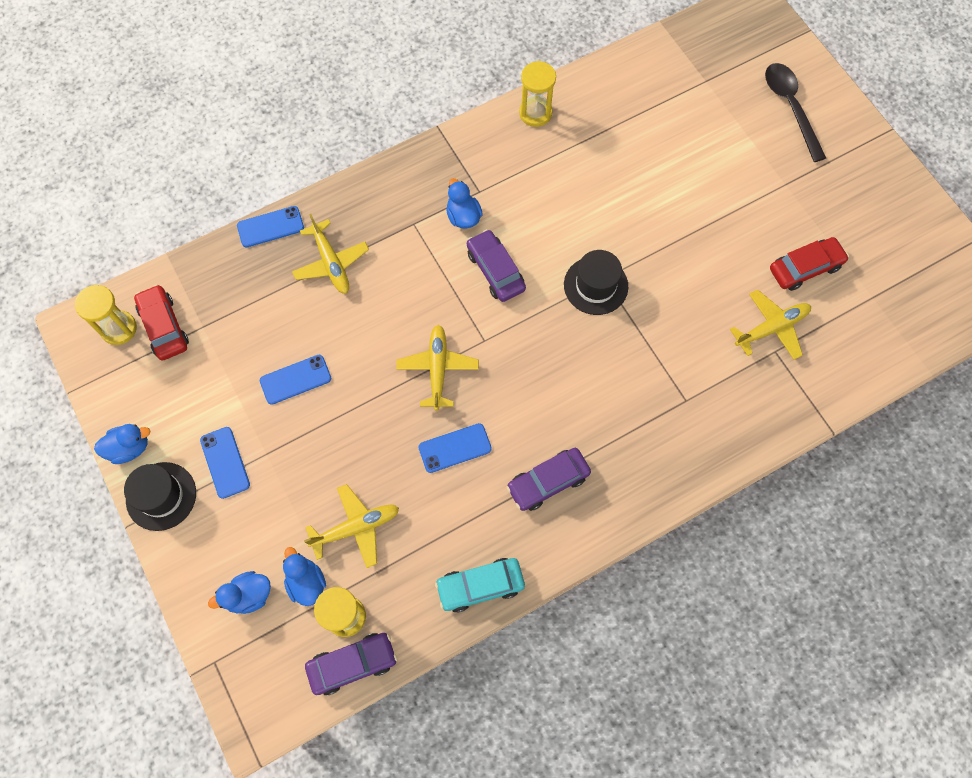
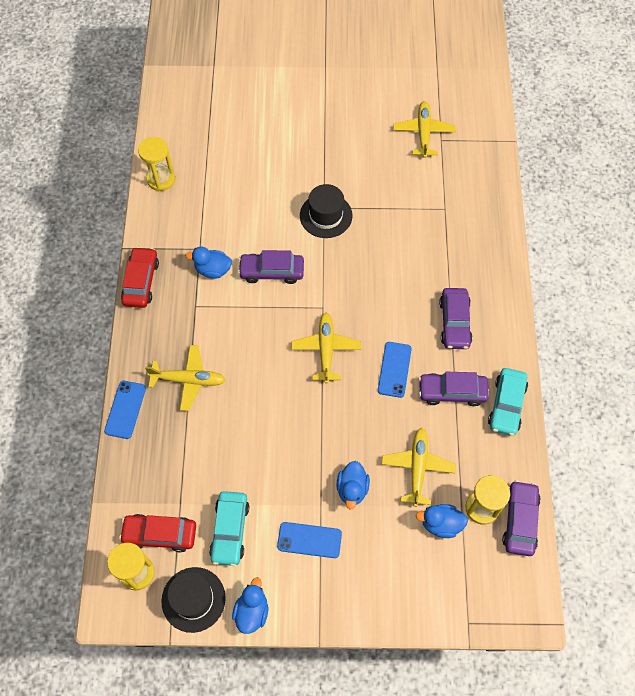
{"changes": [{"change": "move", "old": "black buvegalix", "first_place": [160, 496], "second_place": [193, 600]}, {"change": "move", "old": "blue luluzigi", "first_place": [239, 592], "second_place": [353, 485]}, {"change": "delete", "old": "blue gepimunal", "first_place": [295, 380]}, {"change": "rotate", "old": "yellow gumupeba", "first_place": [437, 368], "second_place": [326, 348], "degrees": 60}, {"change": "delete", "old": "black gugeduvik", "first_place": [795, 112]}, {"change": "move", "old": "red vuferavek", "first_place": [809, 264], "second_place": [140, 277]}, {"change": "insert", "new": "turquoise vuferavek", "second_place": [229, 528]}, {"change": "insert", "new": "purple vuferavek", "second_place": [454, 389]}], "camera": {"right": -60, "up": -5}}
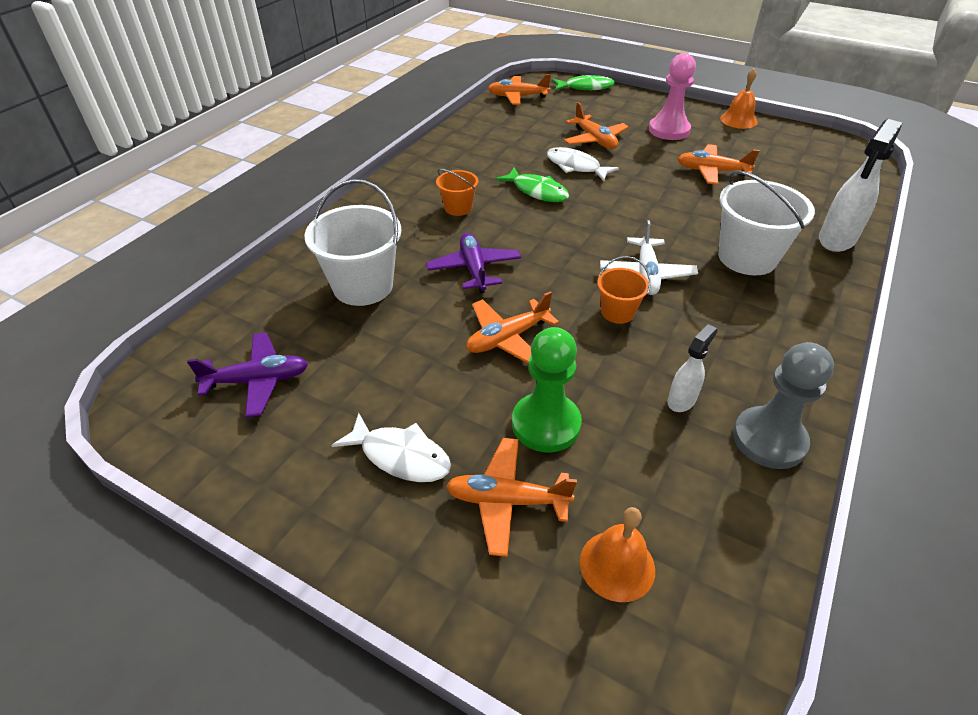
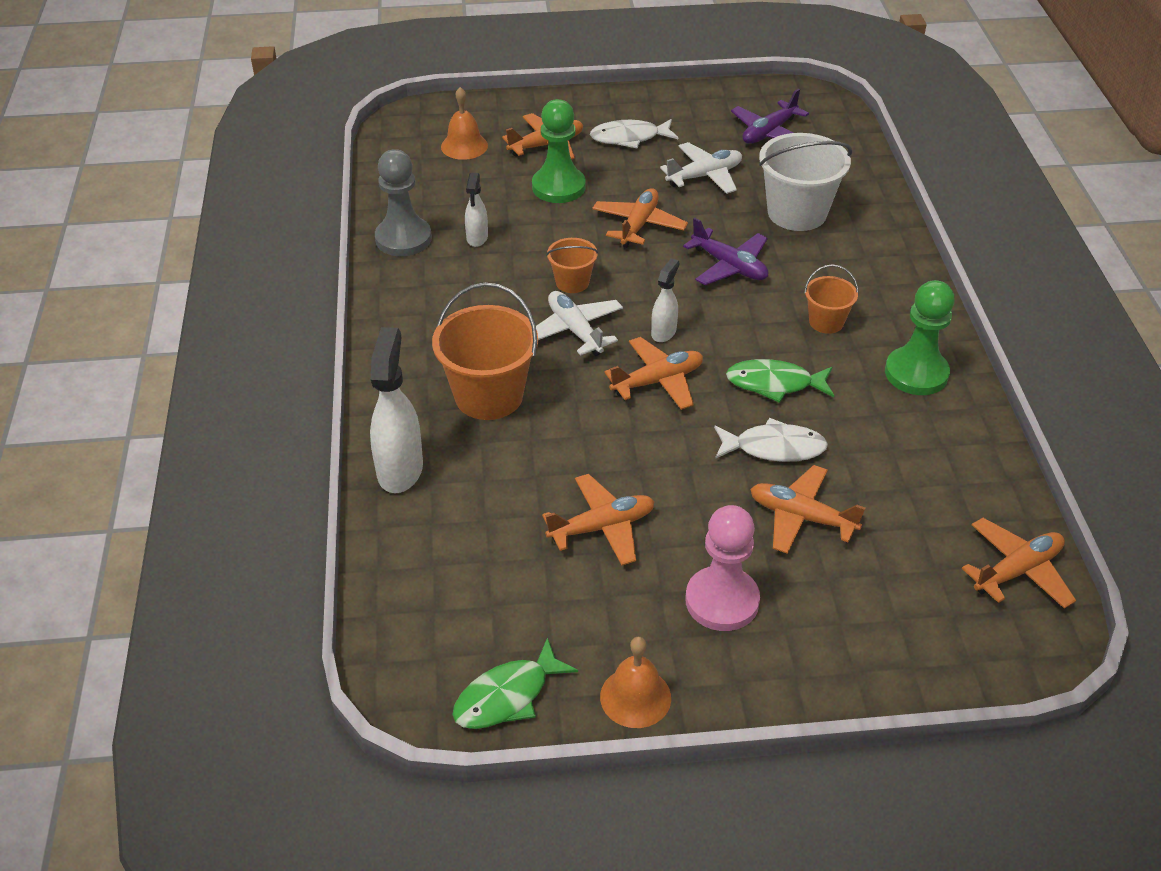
{"changes": [{"change": "move", "old": "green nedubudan", "first_place": [583, 83], "second_place": [515, 683]}, {"change": "recolor", "old": "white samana", "new": "orange samana", "first_place": [766, 222], "second_place": [485, 351]}, {"change": "insert", "new": "orange gumupeba", "second_place": [653, 373]}, {"change": "insert", "new": "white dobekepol", "second_place": [665, 300]}, {"change": "insert", "new": "white gumupeba", "second_place": [701, 168]}, {"change": "insert", "new": "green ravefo", "second_place": [920, 337]}], "camera": {"right": 145, "up": 0}}
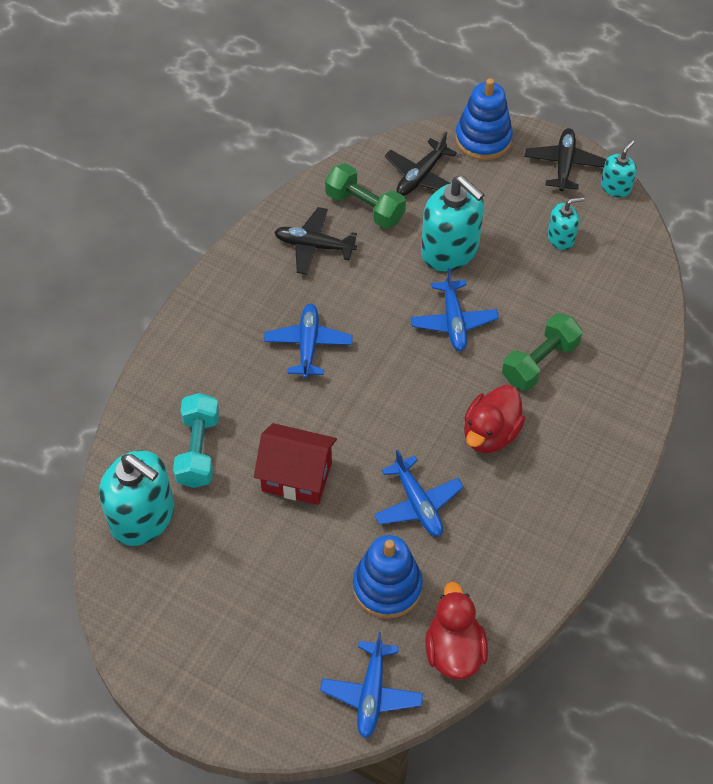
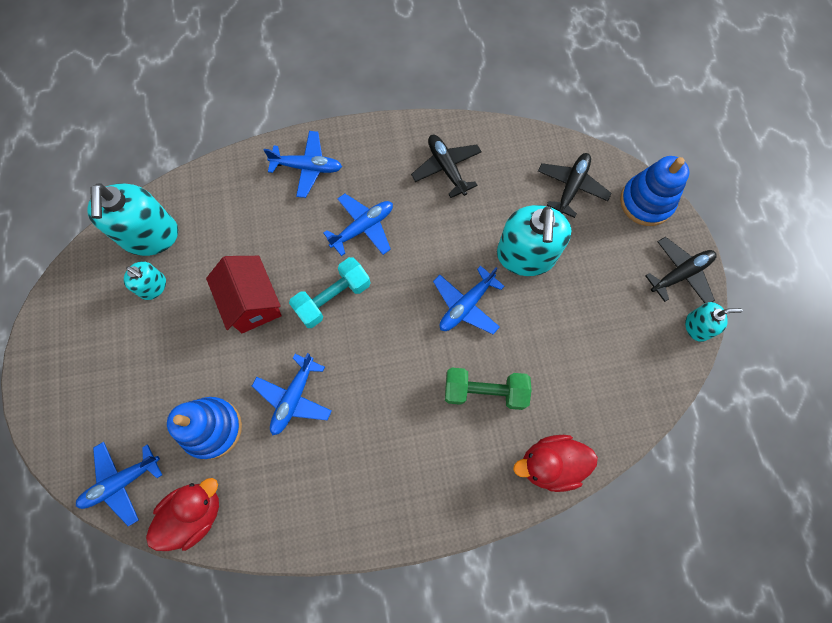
{"changes": [{"change": "move", "old": "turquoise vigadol", "first_place": [196, 440], "second_place": [330, 292]}, {"change": "delete", "old": "green vigadol", "first_place": [365, 196]}, {"change": "rotate", "old": "black gumupeba", "first_place": [421, 164], "second_place": [575, 185], "degrees": 120}, {"change": "move", "old": "red luluzigi", "first_place": [494, 419], "second_place": [555, 463]}, {"change": "move", "old": "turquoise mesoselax", "first_place": [565, 223], "second_place": [145, 280]}, {"change": "insert", "new": "blue gumupeba", "second_place": [303, 164]}], "camera": {"right": 50, "up": 15}}
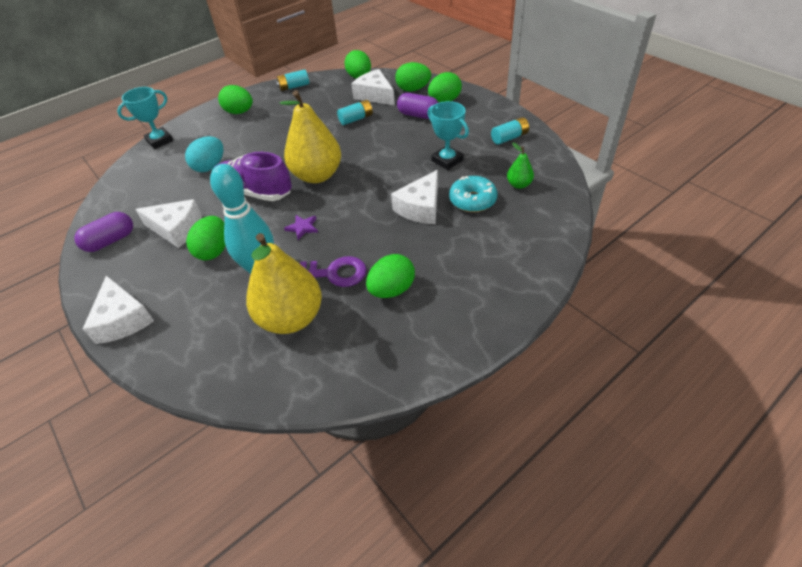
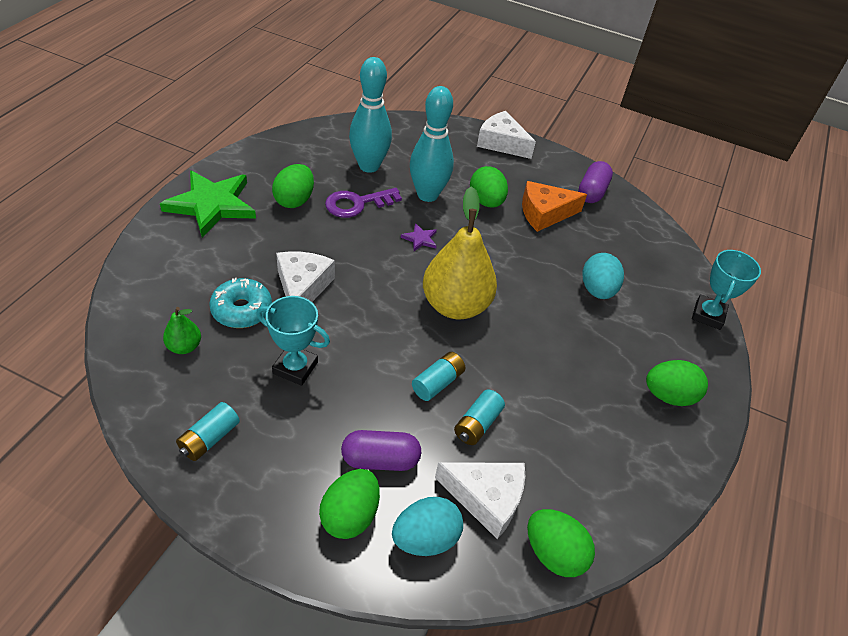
{"changes": [{"change": "recolor", "old": "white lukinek", "new": "orange lukinek", "first_place": [168, 223], "second_place": [554, 206]}, {"change": "delete", "old": "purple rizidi", "first_place": [254, 176]}, {"change": "replace", "old": "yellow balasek", "new": "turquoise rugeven", "first_place": [284, 283], "second_place": [370, 115]}, {"change": "move", "old": "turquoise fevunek", "first_place": [292, 80], "second_place": [438, 376]}, {"change": "recolor", "old": "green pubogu", "new": "turquoise pubogu", "first_place": [413, 76], "second_place": [427, 526]}, {"change": "insert", "new": "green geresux", "second_place": [208, 204]}], "camera": {"right": 145, "up": 0}}
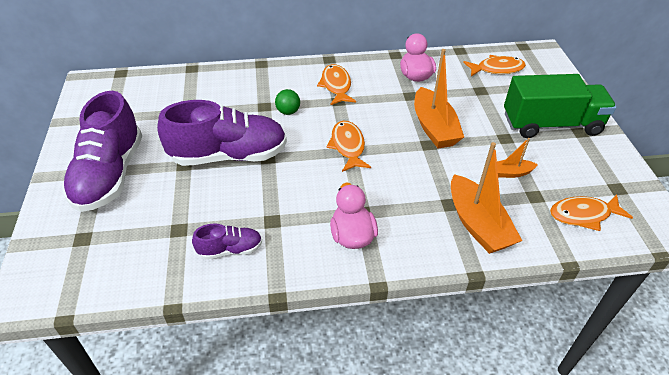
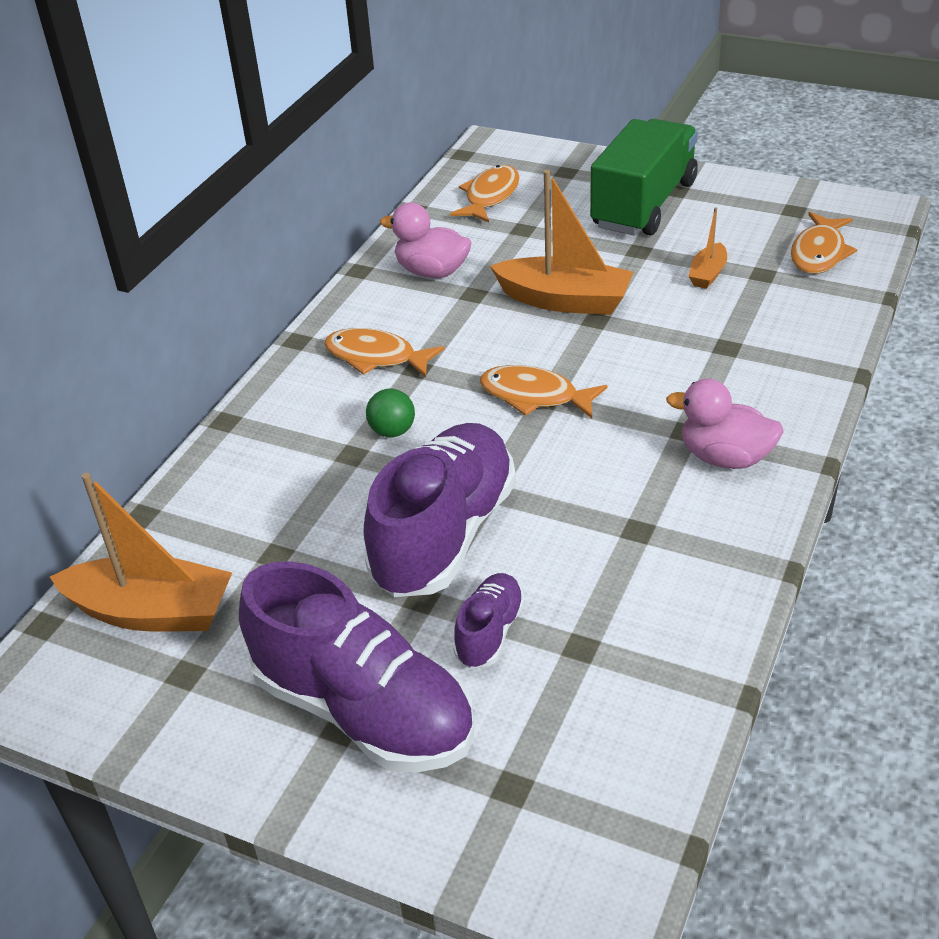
{"changes": [{"change": "move", "old": "purple rizidi", "first_place": [227, 241], "second_place": [489, 621]}, {"change": "move", "old": "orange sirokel", "first_place": [486, 198], "second_place": [141, 552]}], "camera": {"right": -55, "up": -5}}
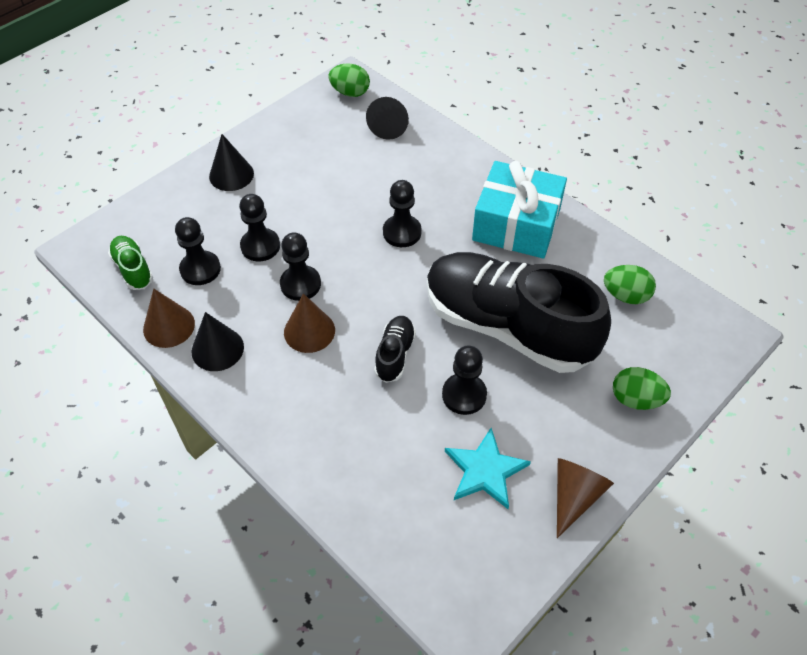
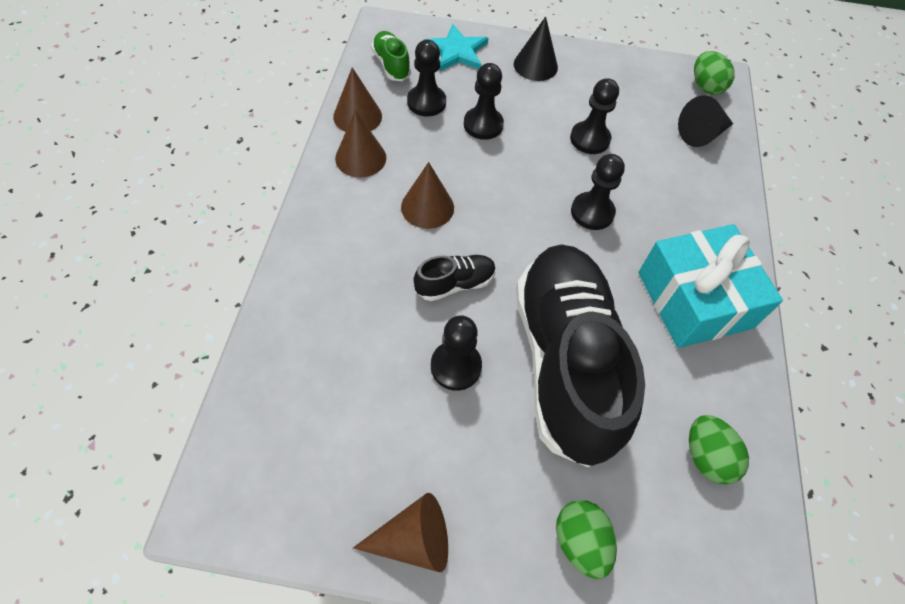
{"changes": [{"change": "rotate", "old": "green rizidi", "first_place": [130, 263], "second_place": [391, 56], "degrees": -45}, {"change": "recolor", "old": "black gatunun", "new": "brown gatunun", "first_place": [218, 341], "second_place": [360, 143]}, {"change": "move", "old": "black ravefo", "first_place": [300, 266], "second_place": [594, 116]}, {"change": "move", "old": "turquoise geresux", "first_place": [488, 468], "second_place": [455, 48]}], "camera": {"right": 50, "up": 5}}
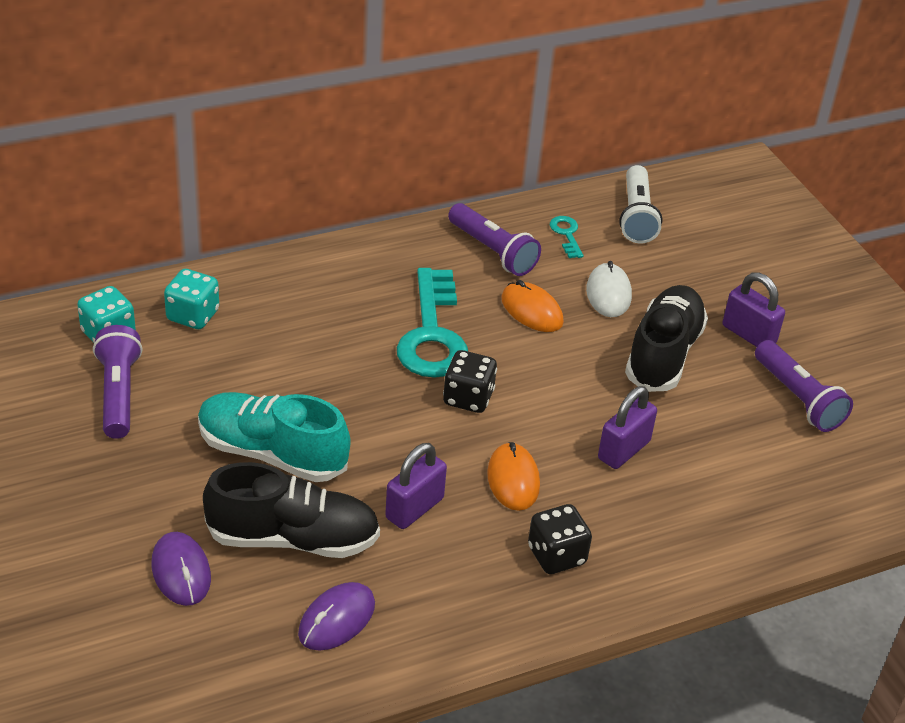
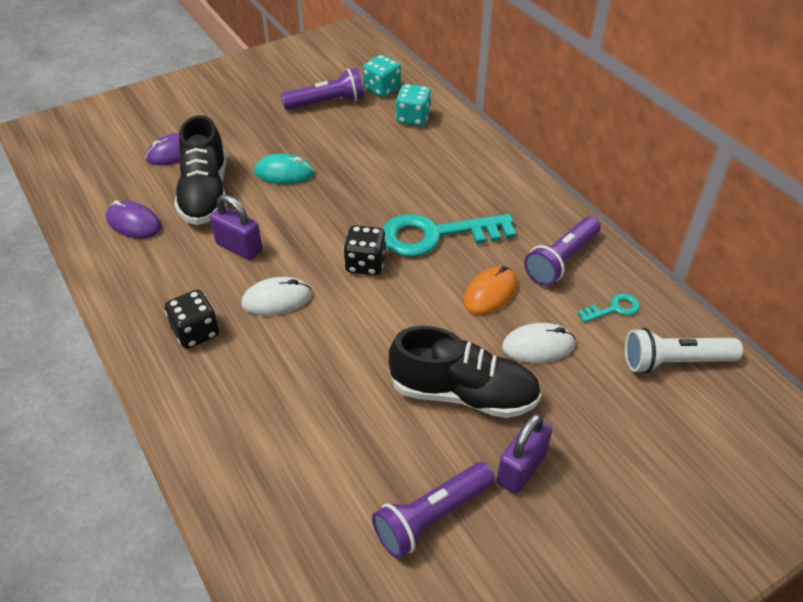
{"changes": [{"change": "replace", "old": "turquoise rizidi", "new": "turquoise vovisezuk", "first_place": [274, 437], "second_place": [284, 169]}, {"change": "recolor", "old": "orange vovisezuk", "new": "white vovisezuk", "first_place": [513, 476], "second_place": [276, 296]}, {"change": "delete", "old": "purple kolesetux", "first_place": [627, 427]}], "camera": {"right": 85, "up": 5}}
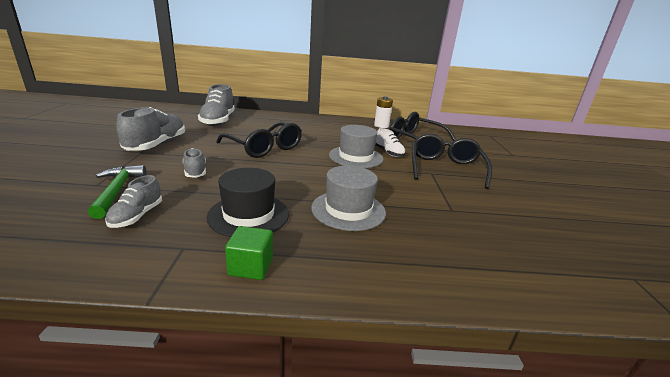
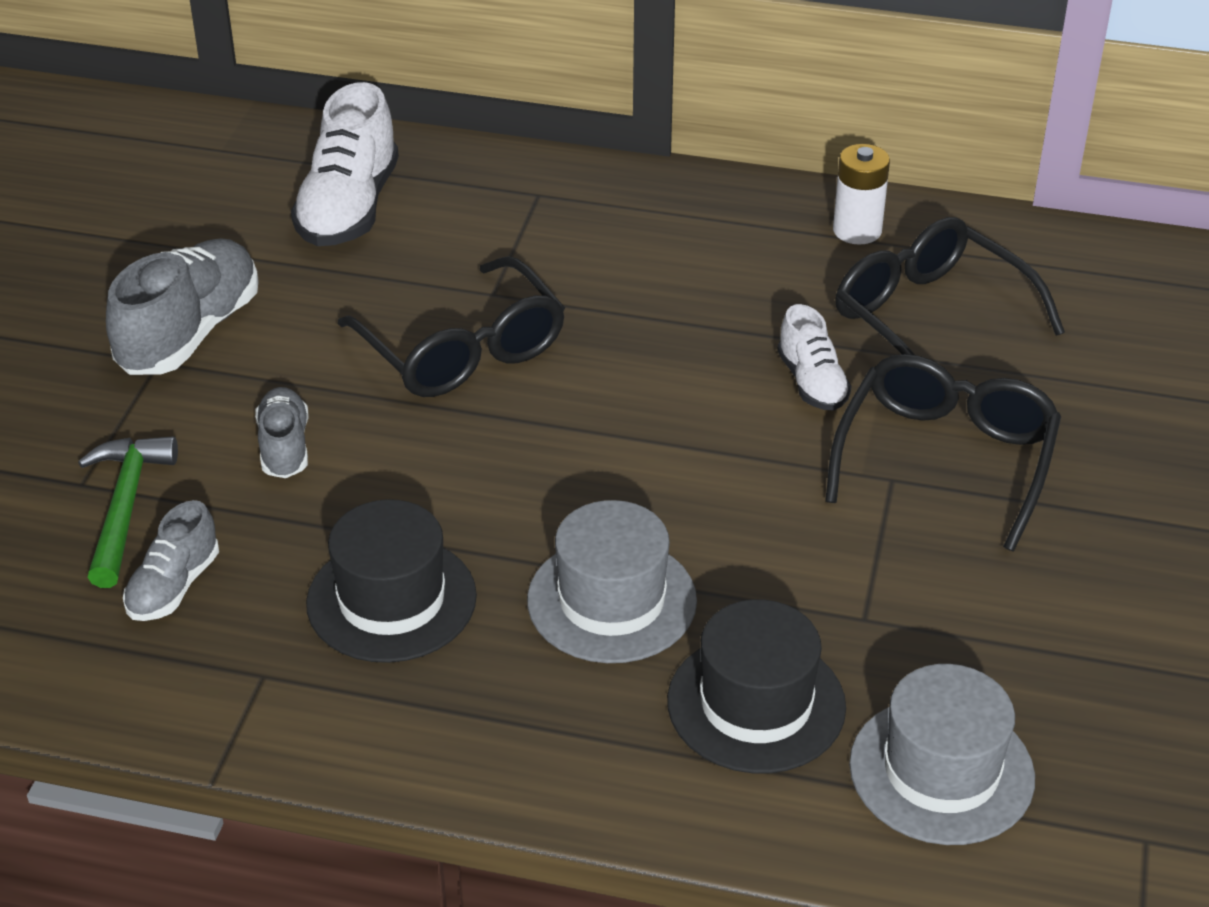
{"changes": [{"change": "recolor", "old": "grey rizidi", "new": "white rizidi", "first_place": [216, 105], "second_place": [345, 164]}, {"change": "delete", "old": "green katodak", "first_place": [249, 253]}, {"change": "move", "old": "grey buvegalix", "first_place": [356, 146], "second_place": [942, 754]}, {"change": "insert", "new": "black buvegalix", "second_place": [756, 686]}], "camera": {"right": 15, "up": 15}}
